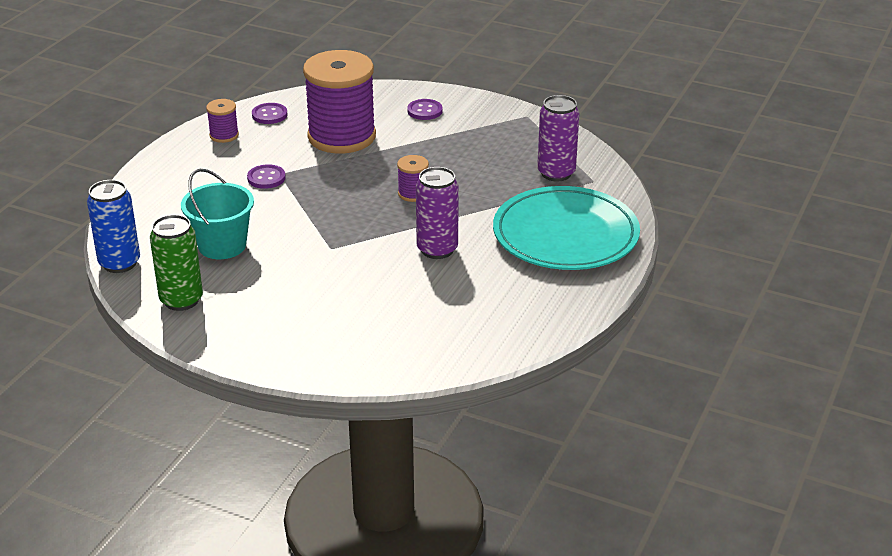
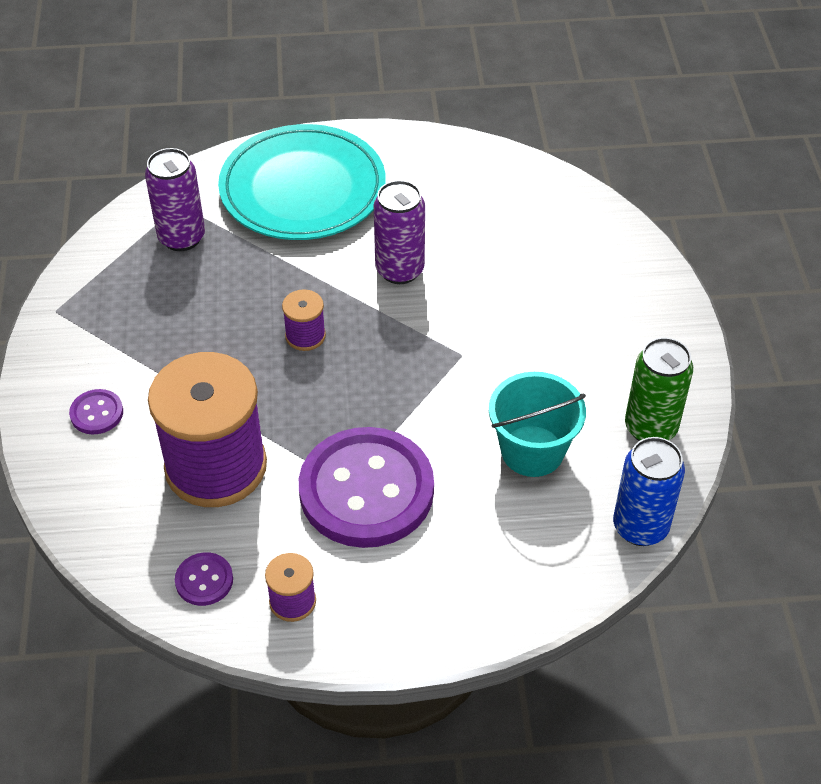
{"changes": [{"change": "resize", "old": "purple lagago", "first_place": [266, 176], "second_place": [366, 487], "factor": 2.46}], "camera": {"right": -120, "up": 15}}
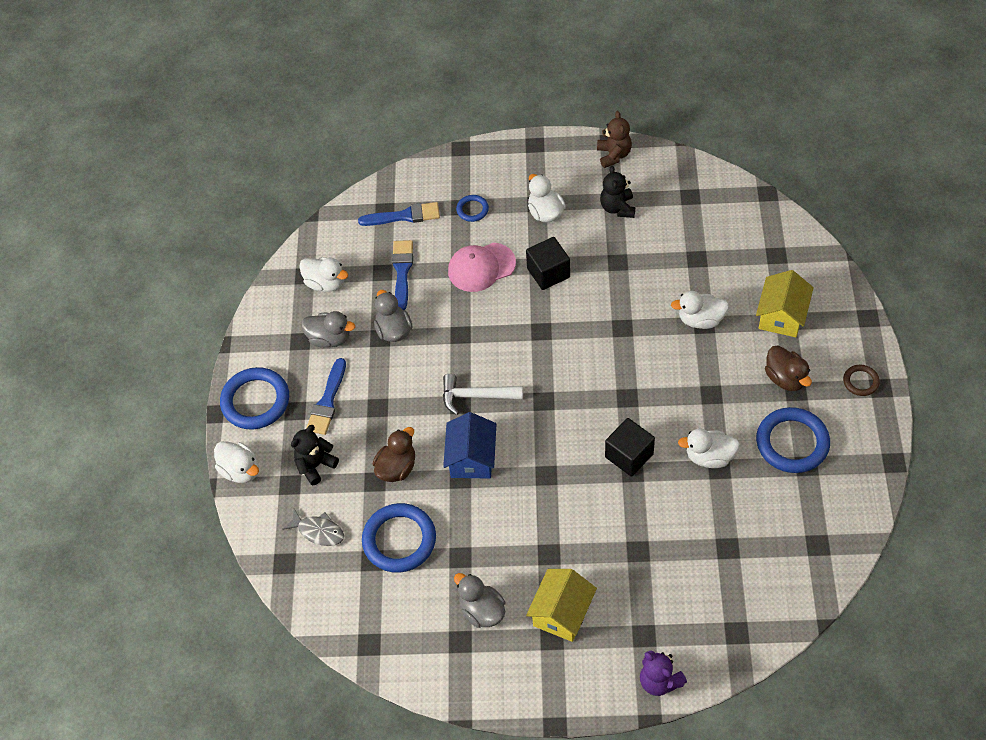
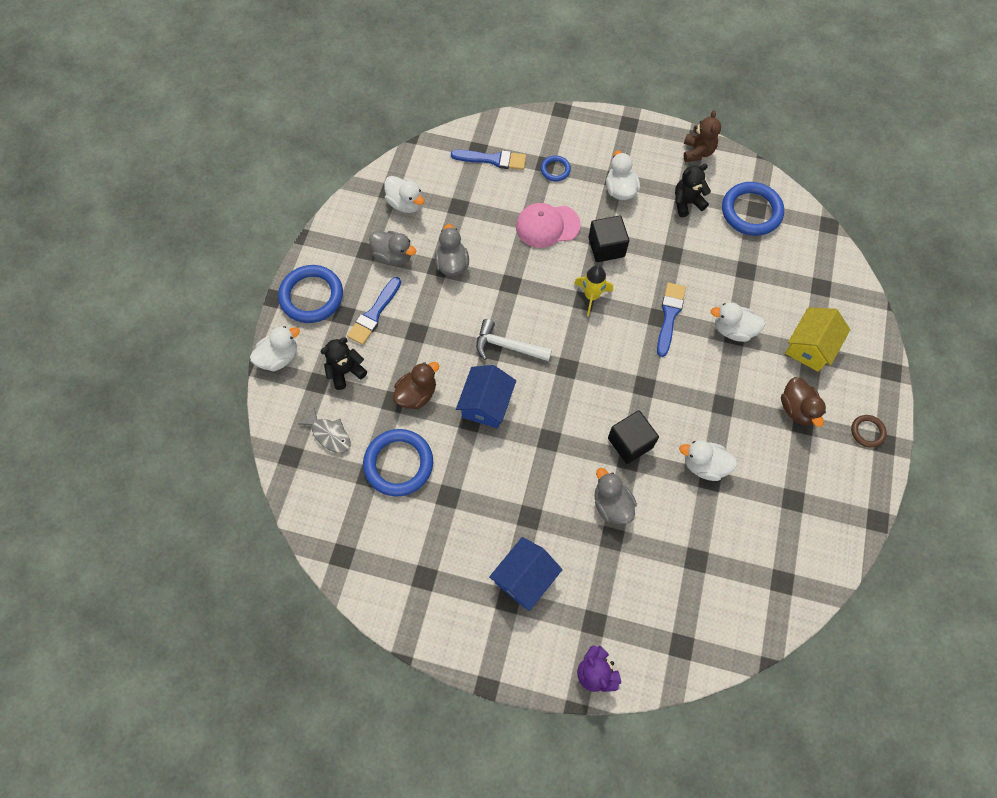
{"changes": [{"change": "rotate", "old": "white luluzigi", "first_place": [236, 462], "second_place": [275, 348], "degrees": -90}, {"change": "move", "old": "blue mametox", "first_place": [402, 275], "second_place": [671, 319]}, {"change": "move", "old": "grey luluzigi", "first_place": [479, 600], "second_place": [615, 496]}, {"change": "recolor", "old": "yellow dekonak", "new": "blue dekonak", "first_place": [561, 605], "second_place": [526, 574]}, {"change": "rotate", "old": "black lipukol", "first_place": [617, 192], "second_place": [693, 190], "degrees": 60}, {"change": "move", "old": "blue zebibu", "first_place": [793, 440], "second_place": [753, 209]}, {"change": "insert", "new": "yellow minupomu", "second_place": [593, 290]}], "camera": {"right": 10, "up": 10}}
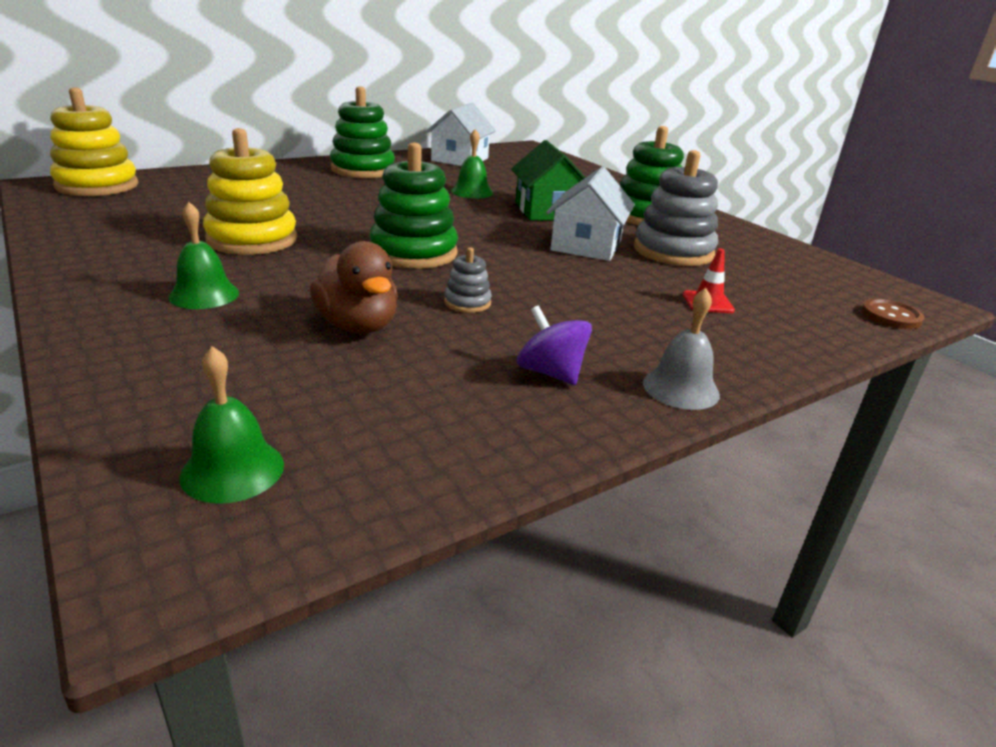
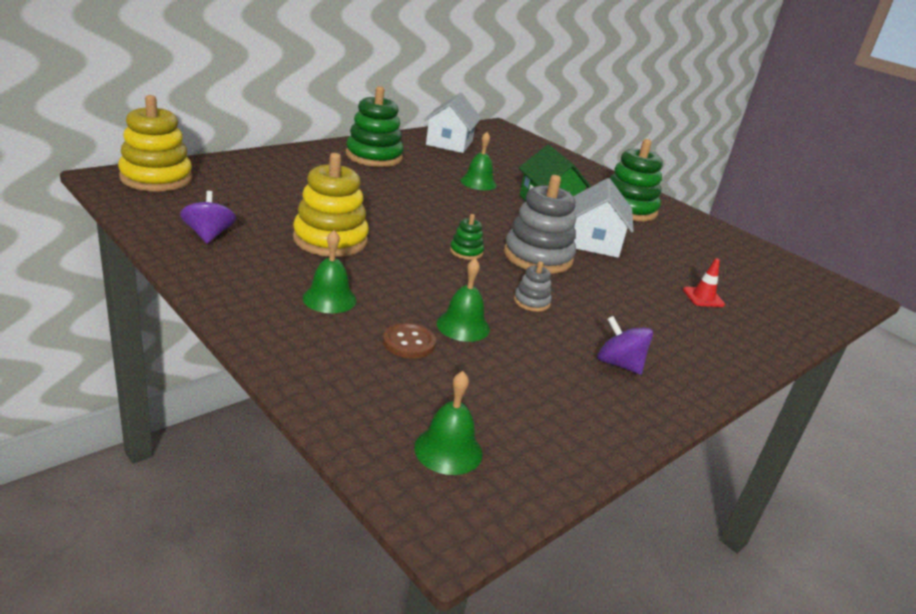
{"changes": [{"change": "replace", "old": "brown luluzigi", "new": "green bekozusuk", "first_place": [354, 287], "second_place": [463, 300]}, {"change": "resize", "old": "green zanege", "first_place": [414, 205], "second_place": [467, 237], "factor": 0.47}, {"change": "move", "old": "grey zanege", "first_place": [676, 208], "second_place": [540, 224]}, {"change": "delete", "old": "grey bekozusuk", "first_place": [681, 349]}, {"change": "move", "old": "brown lagago", "first_place": [893, 314], "second_place": [409, 340]}, {"change": "insert", "new": "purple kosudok", "second_place": [208, 217]}], "camera": {"right": -10, "up": 0}}
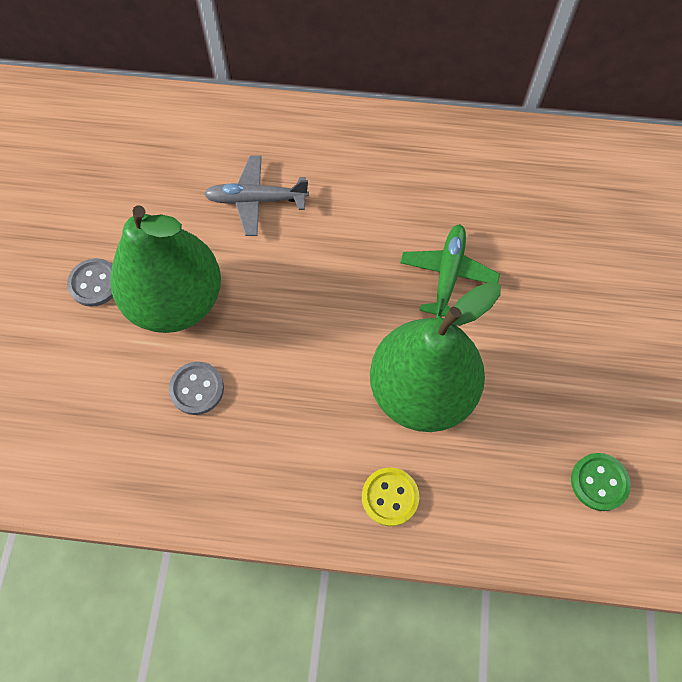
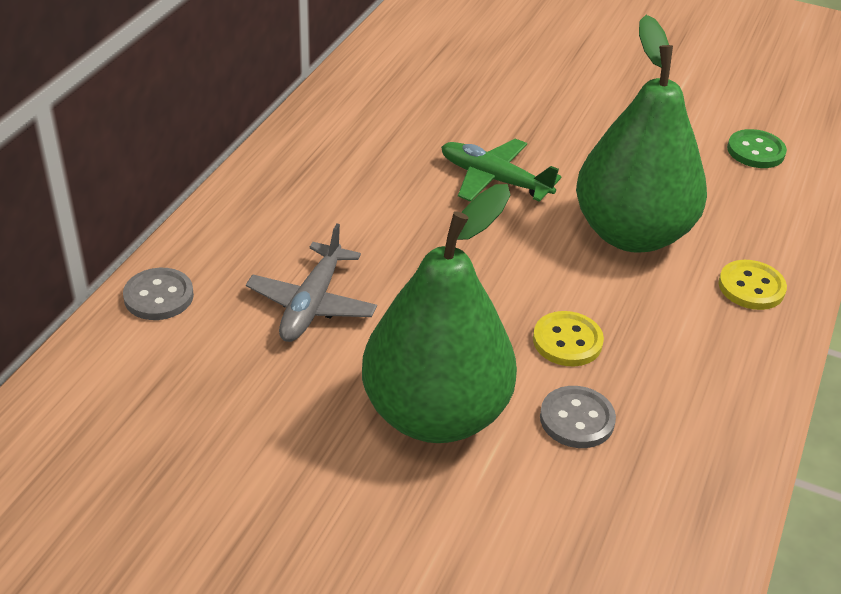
{"changes": [{"change": "move", "old": "grey lagago", "first_place": [90, 282], "second_place": [158, 294]}, {"change": "insert", "new": "yellow lagago", "second_place": [568, 338]}], "camera": {"right": -75, "up": -25}}
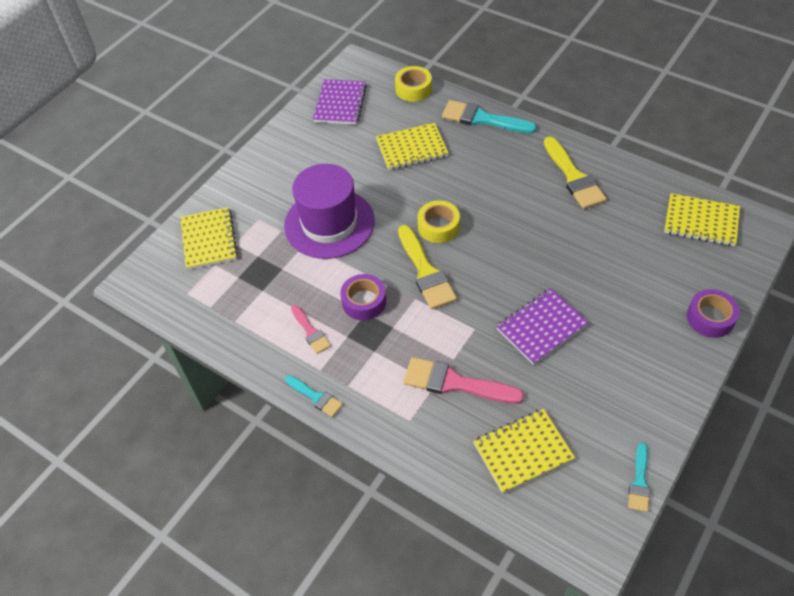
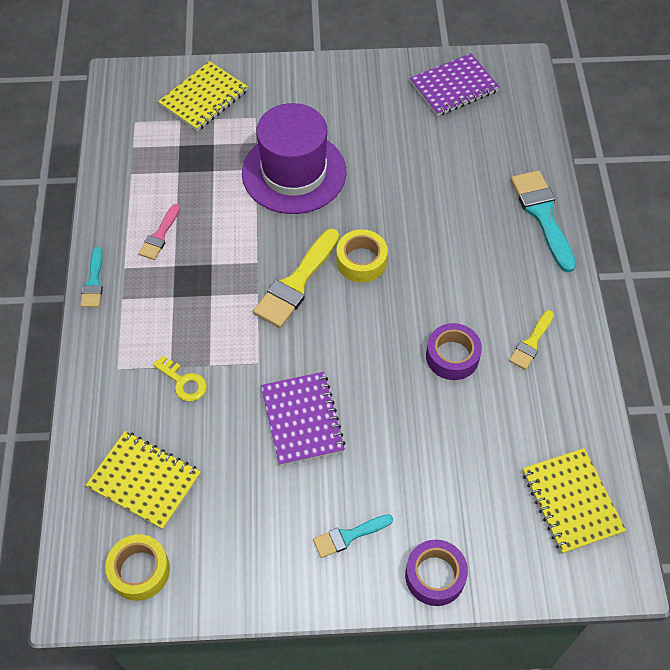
{"changes": [{"change": "move", "old": "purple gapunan", "first_place": [363, 297], "second_place": [454, 351]}, {"change": "delete", "old": "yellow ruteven", "first_place": [412, 146]}, {"change": "move", "old": "yellow gapunan", "first_place": [413, 84], "second_place": [137, 567]}, {"change": "replace", "old": "pink mametox", "new": "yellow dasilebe", "first_place": [463, 380], "second_place": [180, 378]}, {"change": "rotate", "old": "purple ruteven", "first_place": [542, 326], "second_place": [303, 419], "degrees": 60}, {"change": "resize", "old": "yellow mametox", "first_place": [575, 173], "second_place": [531, 340], "factor": 0.56}, {"change": "move", "old": "turquoise mametox", "first_place": [639, 477], "second_place": [353, 536]}], "camera": {"right": 50, "up": 5}}
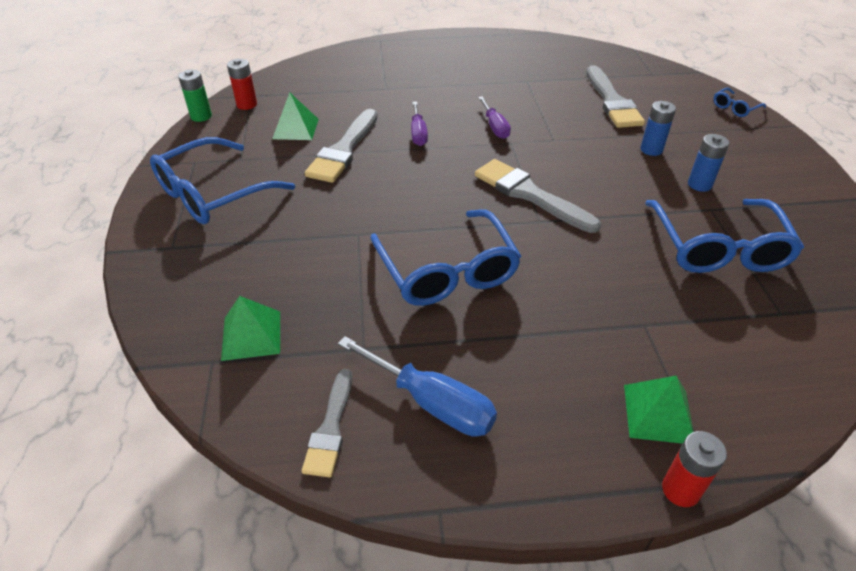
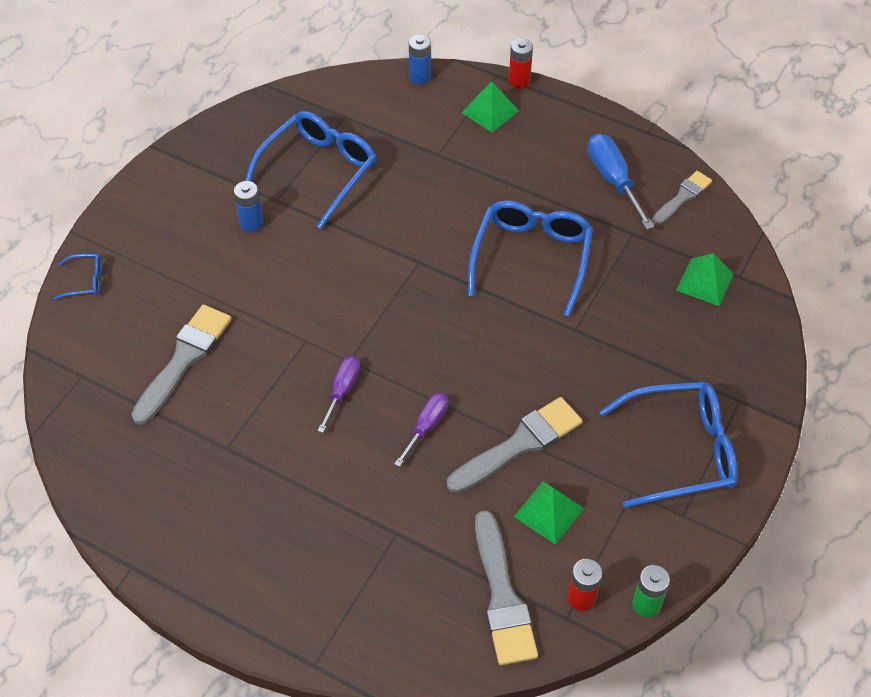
{"changes": [{"change": "move", "old": "grey mametox", "first_place": [538, 196], "second_place": [506, 587]}, {"change": "move", "old": "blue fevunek", "first_place": [658, 128], "second_place": [420, 60]}], "camera": {"right": -145, "up": 10}}
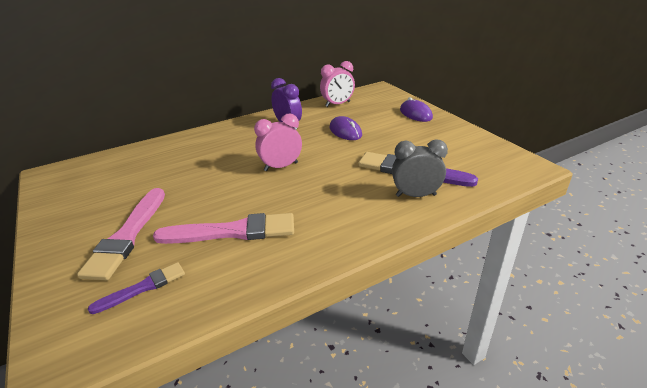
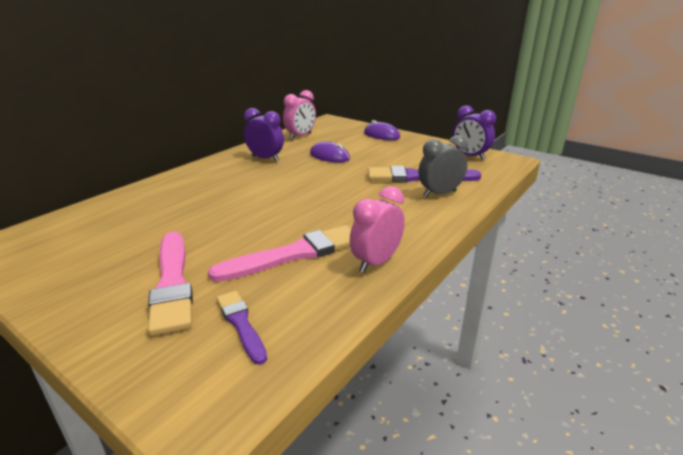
{"changes": [{"change": "rotate", "old": "purple mametox", "first_place": [136, 288], "second_place": [242, 328], "degrees": -60}, {"change": "move", "old": "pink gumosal", "first_place": [278, 142], "second_place": [377, 229]}, {"change": "insert", "new": "purple gumosal", "second_place": [474, 132]}], "camera": {"right": -25, "up": -5}}
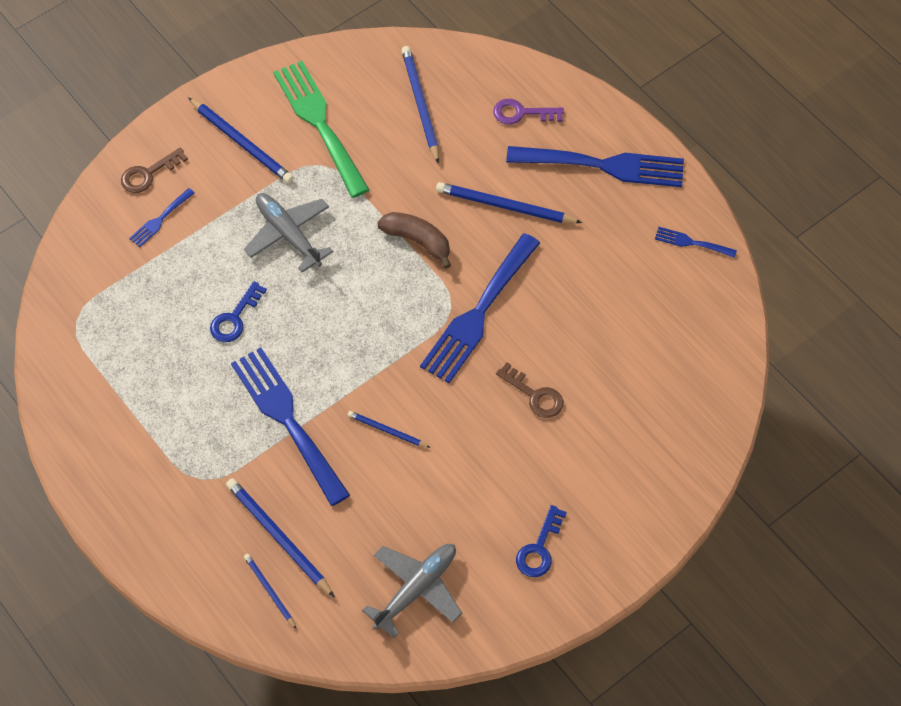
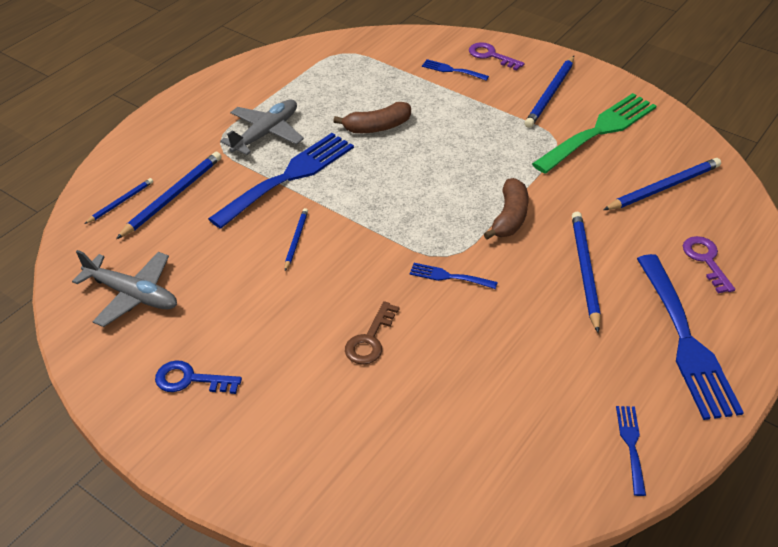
{"changes": [{"change": "recolor", "old": "brown dasilebe", "new": "purple dasilebe", "first_place": [154, 170], "second_place": [497, 56]}, {"change": "replace", "old": "blue dasilebe", "new": "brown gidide", "first_place": [238, 311], "second_place": [372, 117]}, {"change": "move", "old": "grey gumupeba", "first_place": [288, 232], "second_place": [262, 127]}, {"change": "resize", "old": "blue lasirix", "first_place": [480, 308], "second_place": [453, 276], "factor": 0.45}], "camera": {"right": 75, "up": -15}}
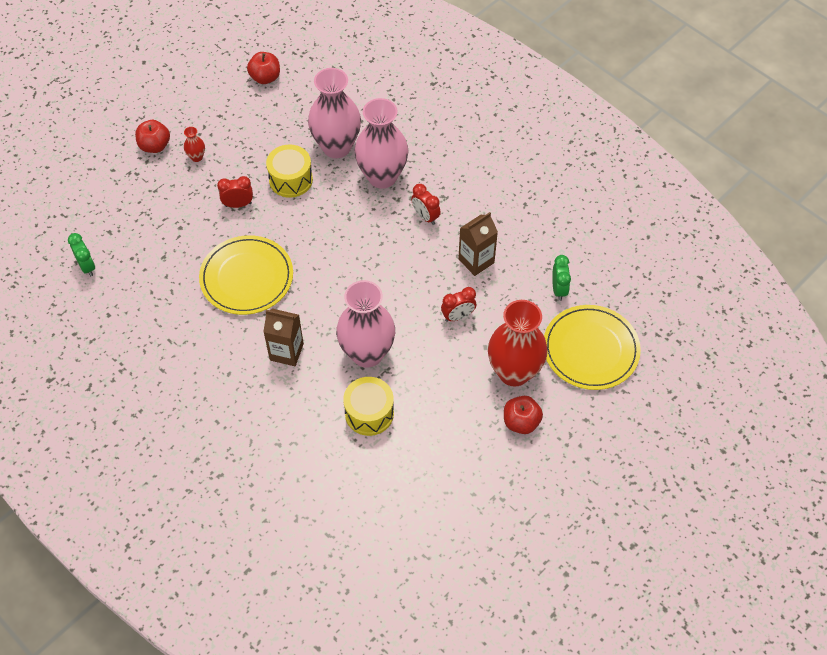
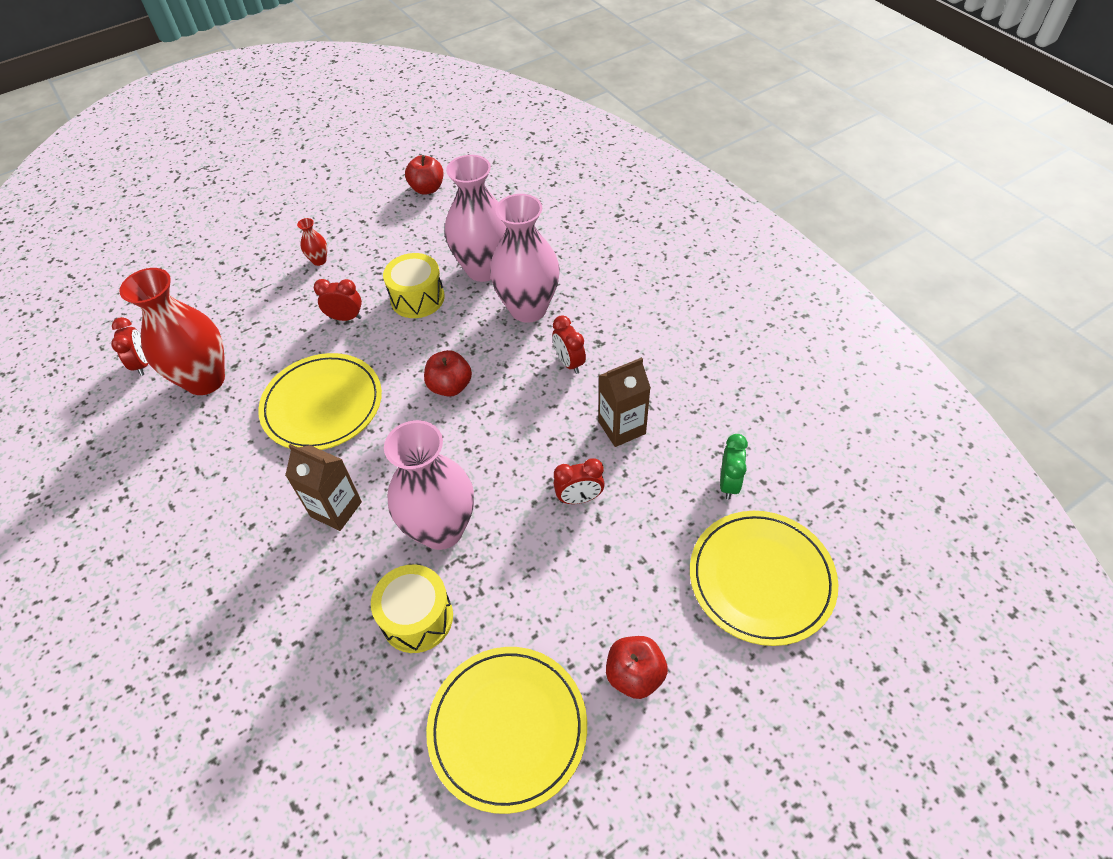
{"changes": [{"change": "recolor", "old": "green gumosal", "new": "red gumosal", "first_place": [81, 254], "second_place": [129, 346]}, {"change": "move", "old": "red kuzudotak", "first_place": [152, 136], "second_place": [448, 373]}, {"change": "move", "old": "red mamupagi", "first_place": [518, 343], "second_place": [172, 331]}, {"change": "insert", "new": "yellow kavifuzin", "second_place": [506, 730]}], "camera": {"right": 15, "up": -5}}
